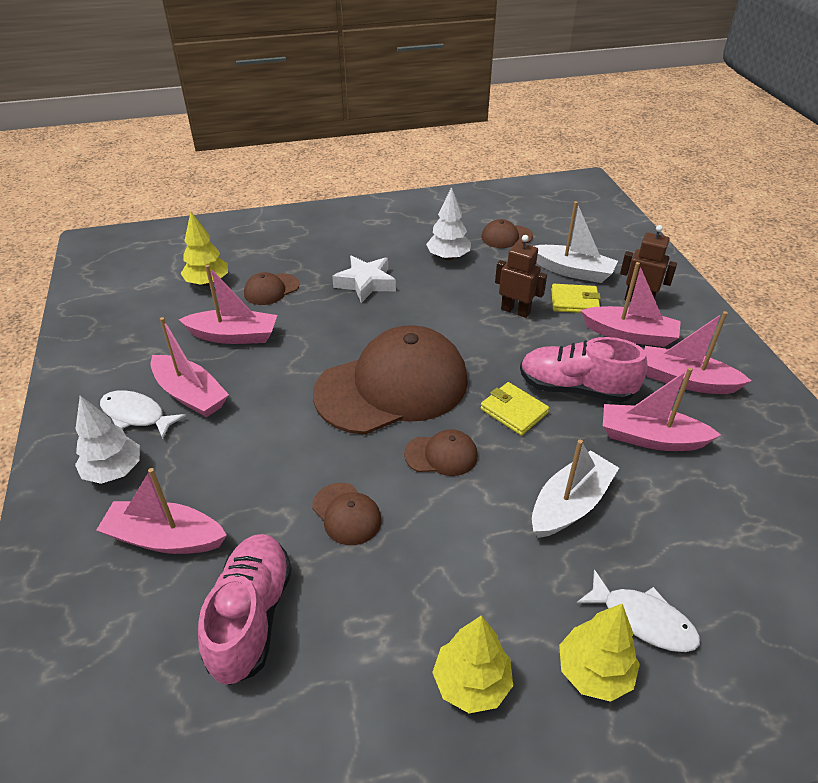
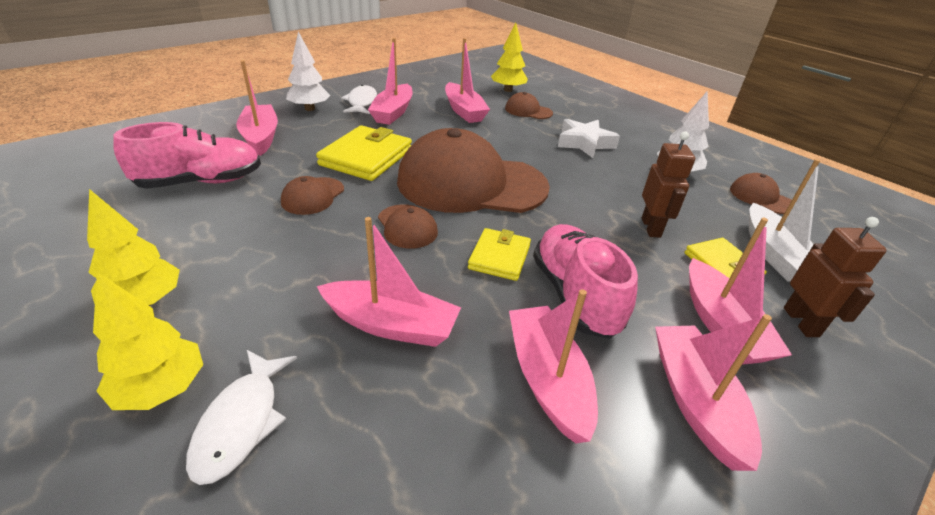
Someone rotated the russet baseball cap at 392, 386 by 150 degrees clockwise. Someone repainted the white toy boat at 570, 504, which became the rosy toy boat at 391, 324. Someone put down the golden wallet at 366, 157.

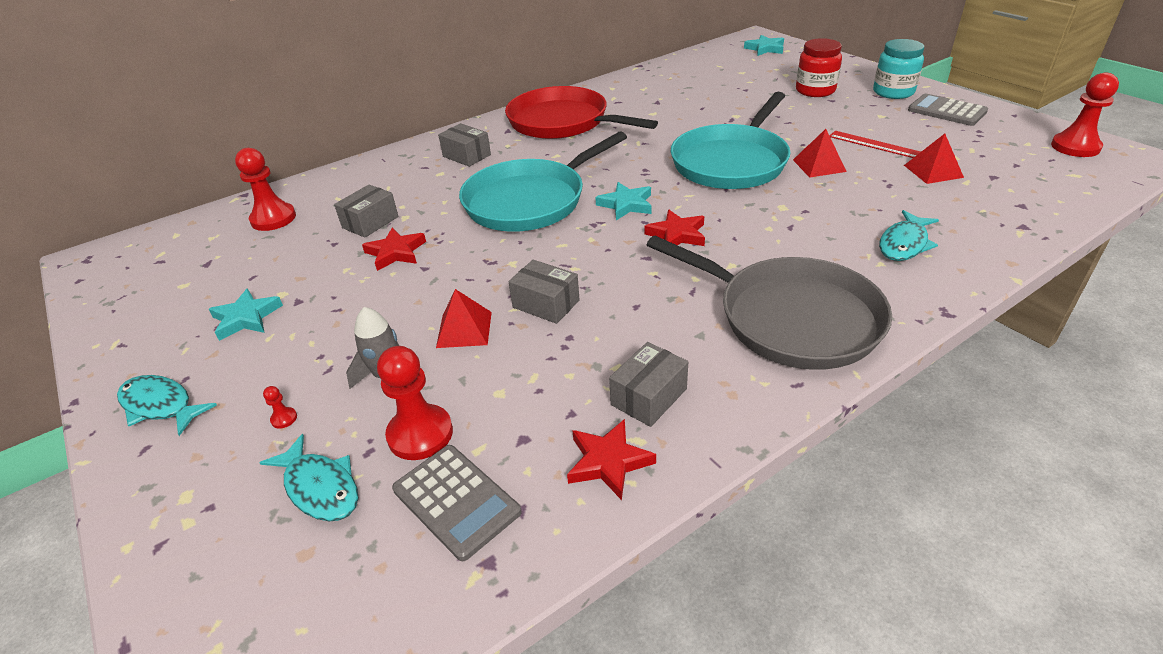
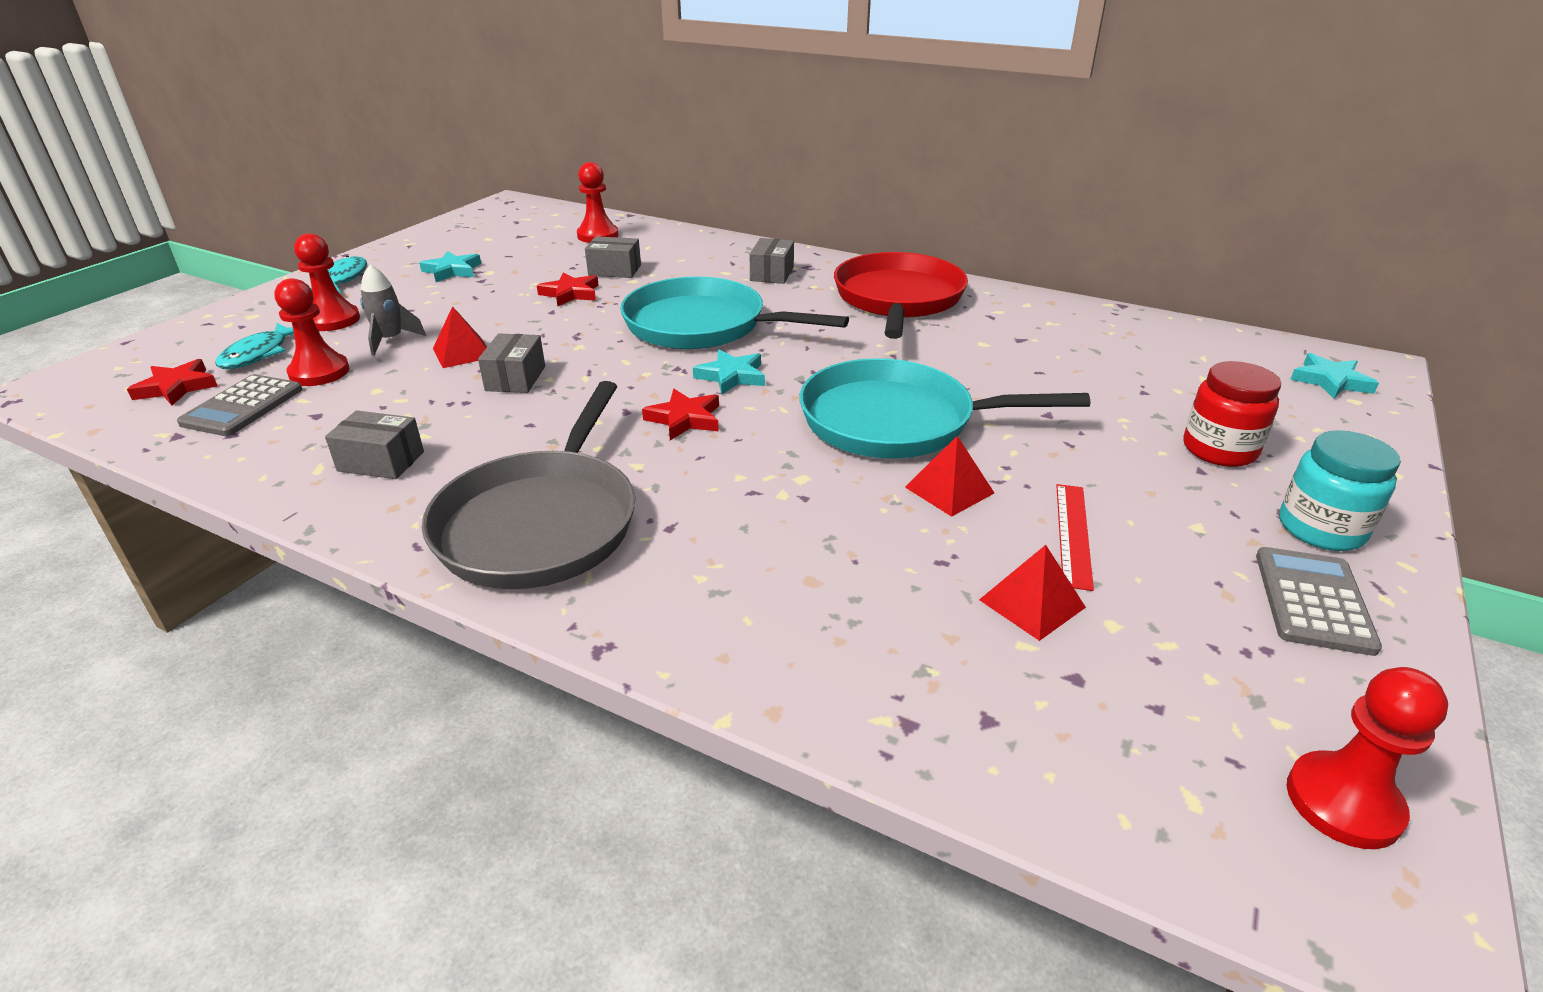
Someone took away the aqua fish at 904, 244. Someone scaled the scarlet game pawn at 284, 418 by 2.48. Someone carried the scarlet star shape from 608, 462 to 177, 387.

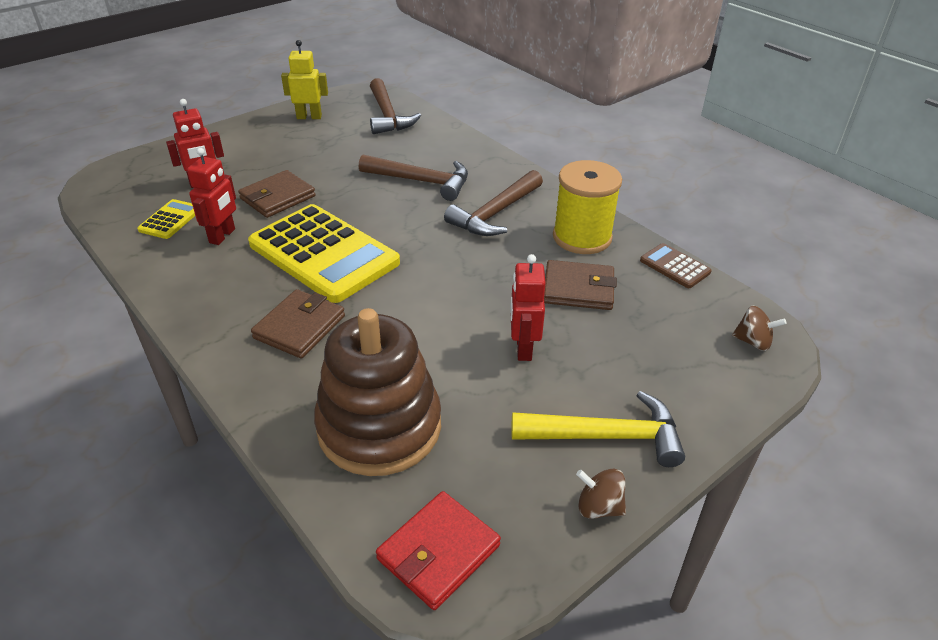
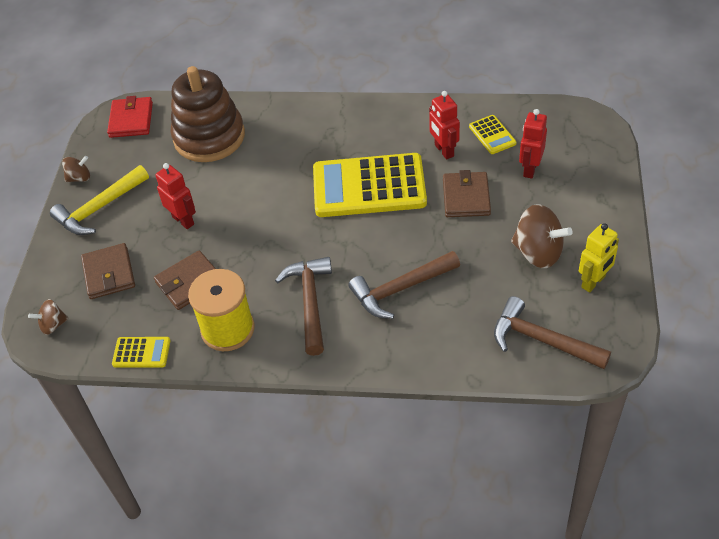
Someone repainted the russet calculator at 674, 266, which became the golden calculator at 141, 352. Someone carried the russet wallet from 300, 327 to 109, 274. Someone put down the russet spinning top at 538, 252.

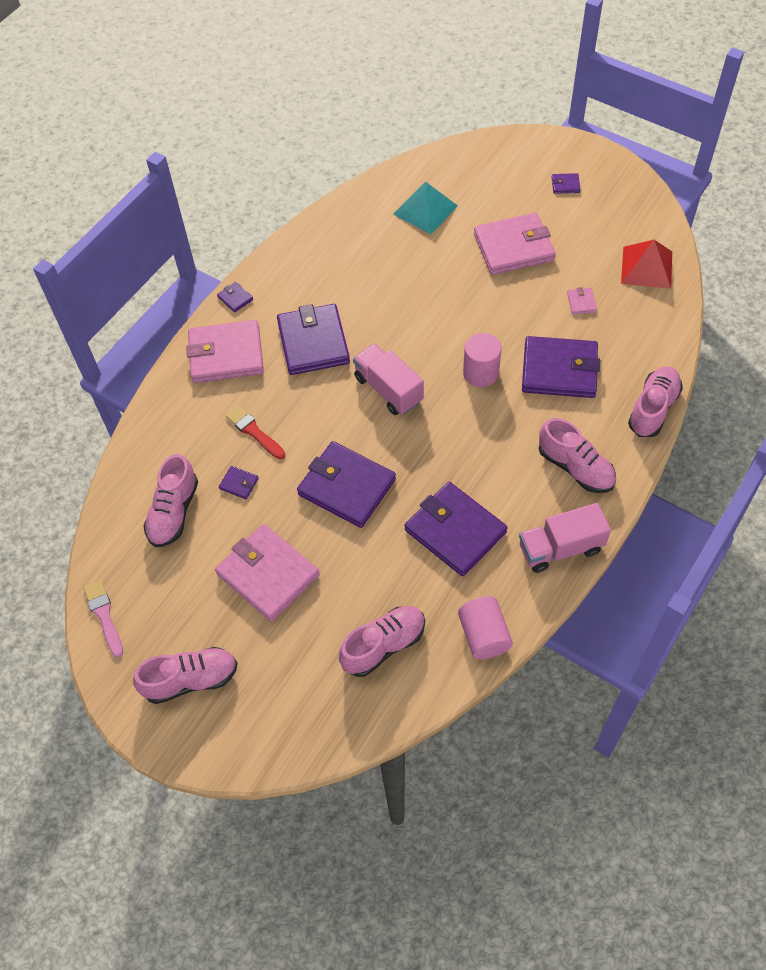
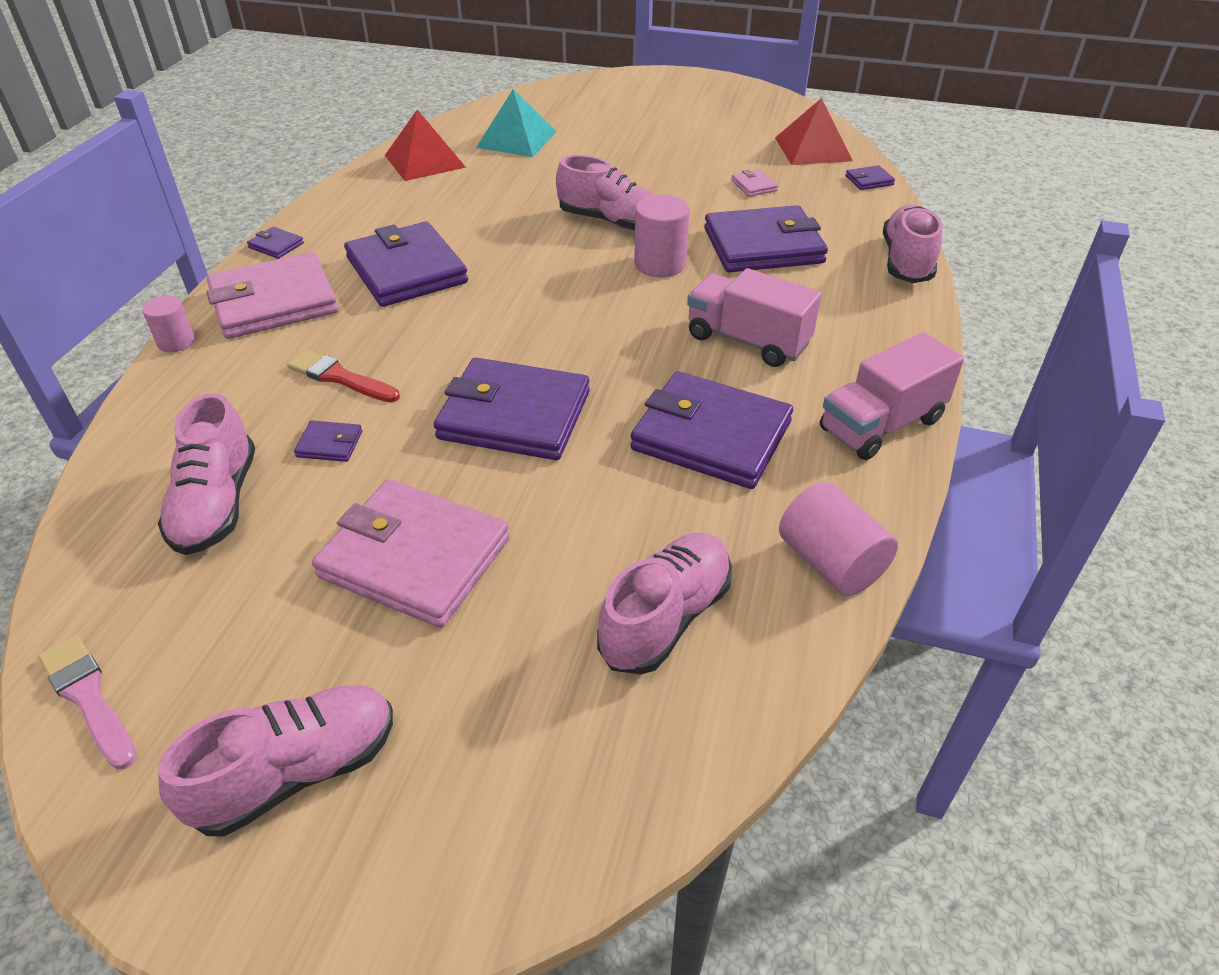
Someone carried the purple wallet from 565, 185 to 869, 180. Someone took away the rosy wallet at 513, 247. Someone carried the rosy lorry from 388, 389 to 747, 341. Someone carried the rosy lace-up shoe from 575, 468 to 611, 222. Someone put down the scarlet solid pyramid at 424, 161. Someone put down the rosy solid cylinder at 176, 342.

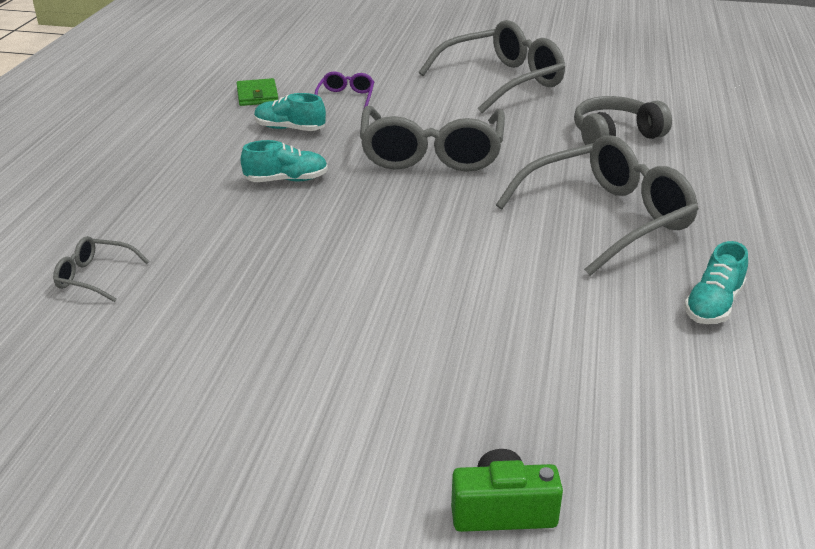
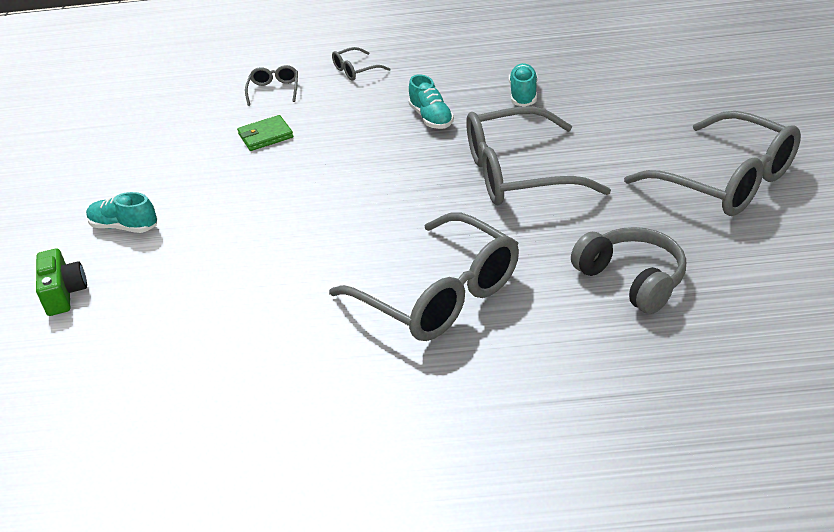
Someone took away the purple eyeglasses at 346, 97. Someone carried the green wallet from 257, 95 to 265, 136. Someone carried the aqua lace-up shoe from 713, 305 to 124, 227. Someone put down the grey eyeglasses at 355, 70.

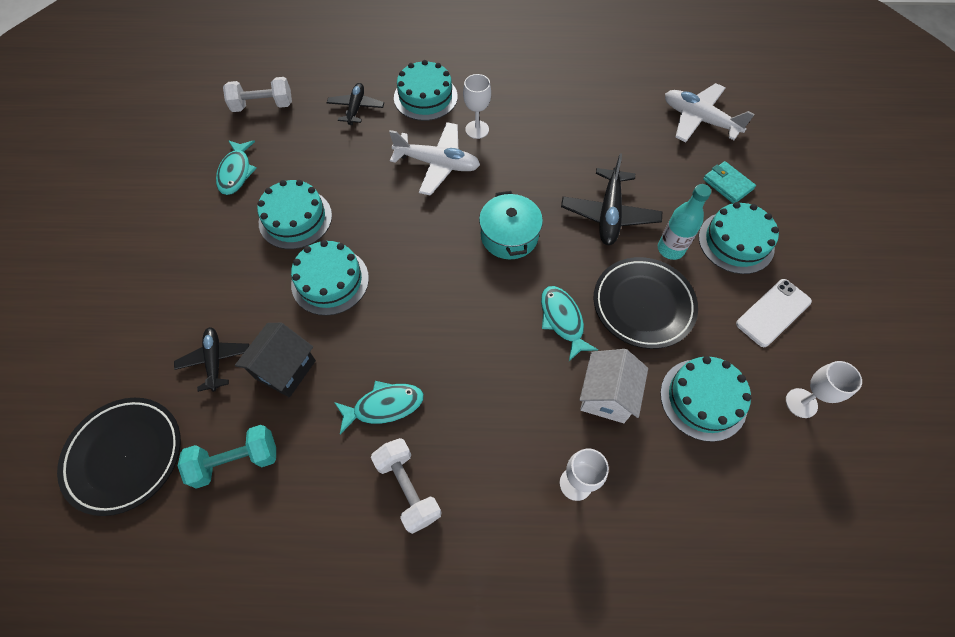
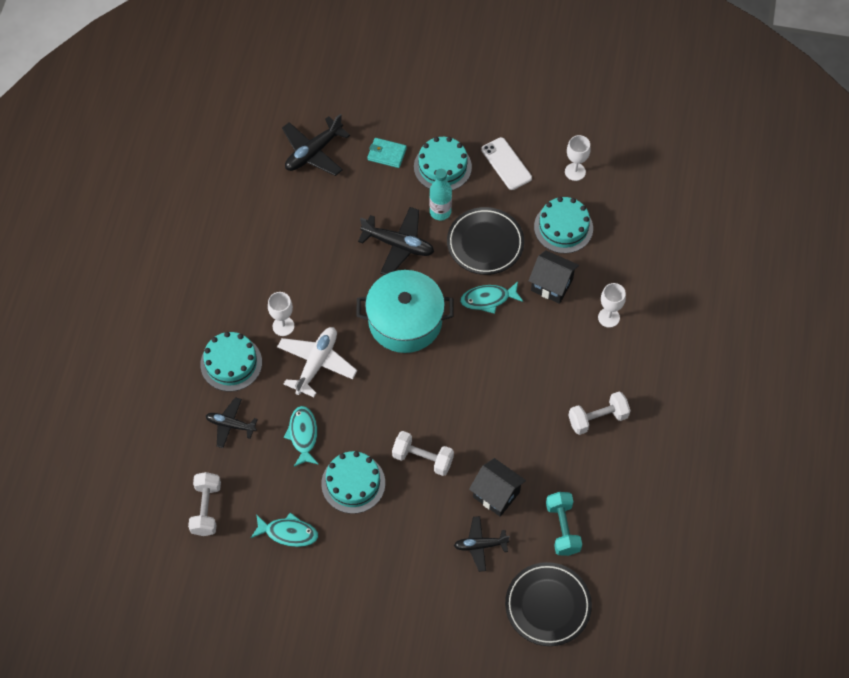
Someone repainted the white plane at 699, 120, which became the jet-black plane at 313, 152. Someone rotated the aqua wallet at 727, 184 by 45 degrees clockwise. Someone scaled the aqua cooking pot at 509, 236 by 1.55. Someone swapped the aqua gateau at 330, 281 for the white hand weight at 423, 458. Someone repainted the white toy house at 606, 396, which became the jet-black toy house at 552, 285. Someone carried the aqua fish from 384, 406 to 303, 435.

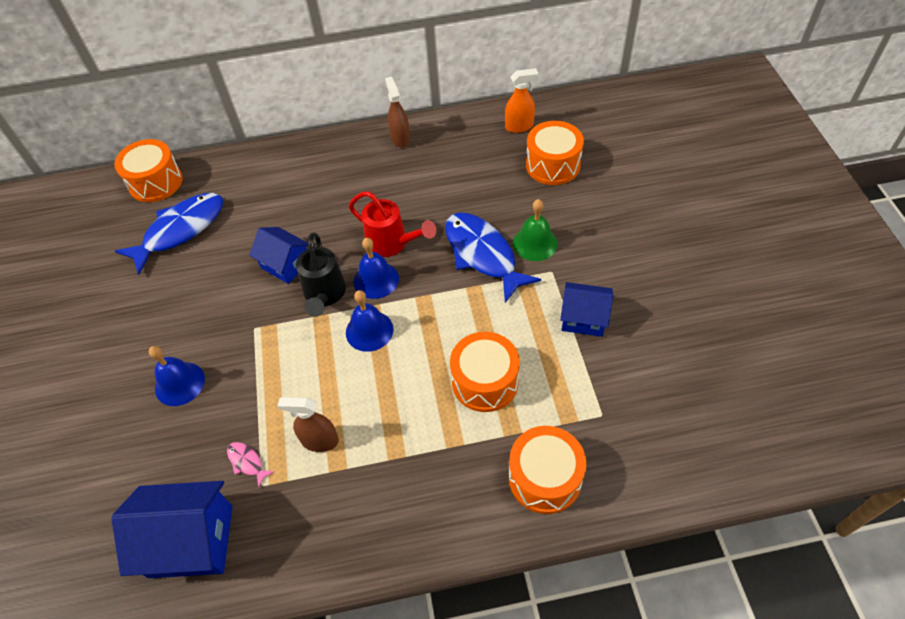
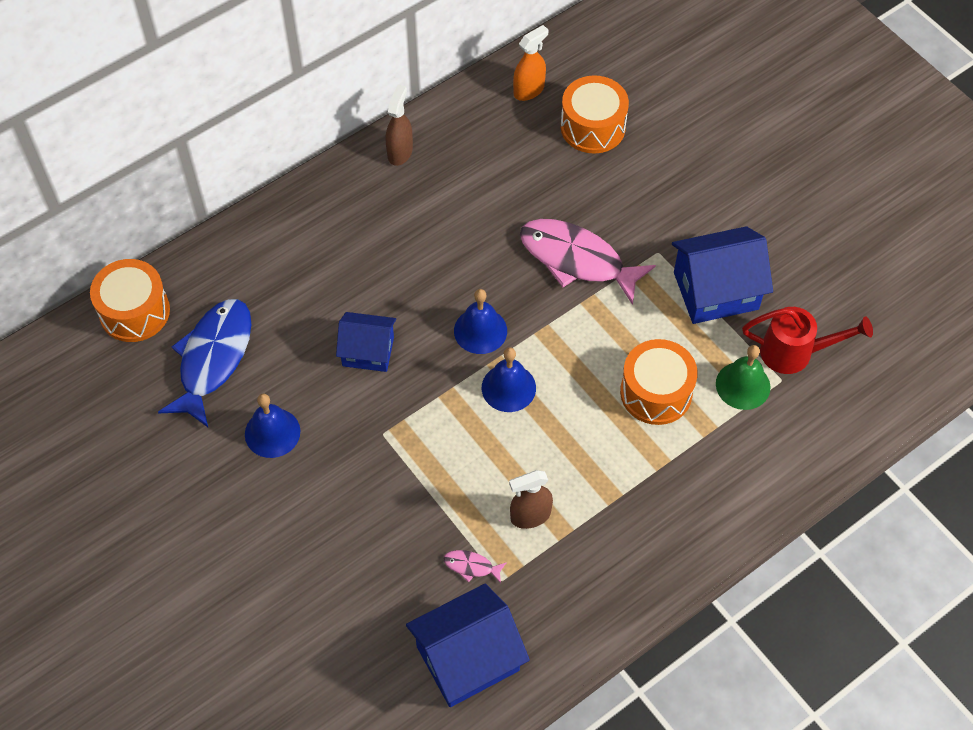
Someone rotated the russet spray cleaner at 400, 139 by 60 degrees clockwise. Someone carried the scarlet watering can from 392, 243 to 794, 352. Someone carried the green school bell from 535, 243 to 743, 385. Someone repainted the cobalt fish at 483, 254, which became the rosy fish at 577, 260. Someone took away the jet-black watering can at 324, 295. Someone scaled the cobalt toy house at 583, 318 by 1.57. Someone carried the cobalt school bell from 179, 383 to 272, 432. Someone took away the orange snare drum at 545, 478.

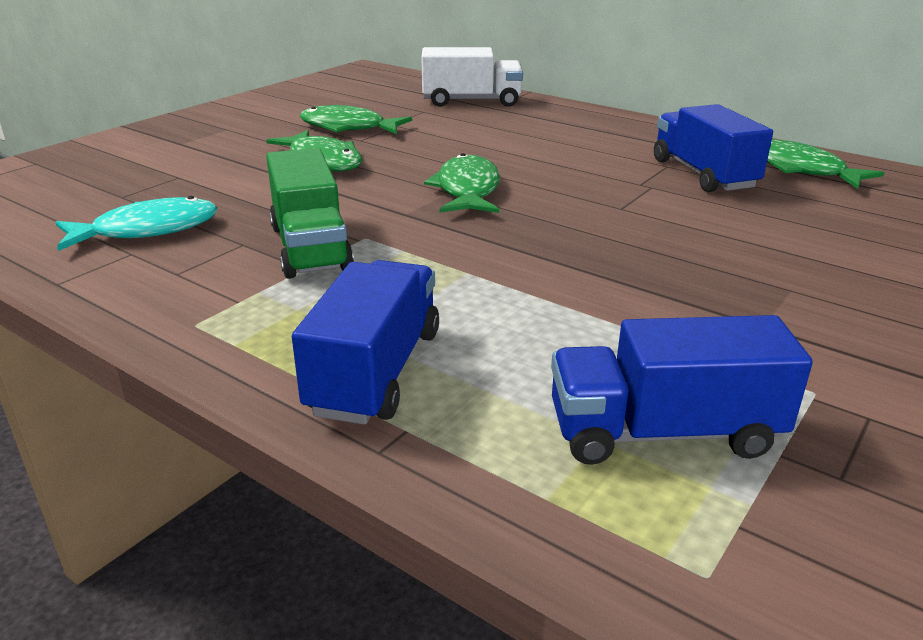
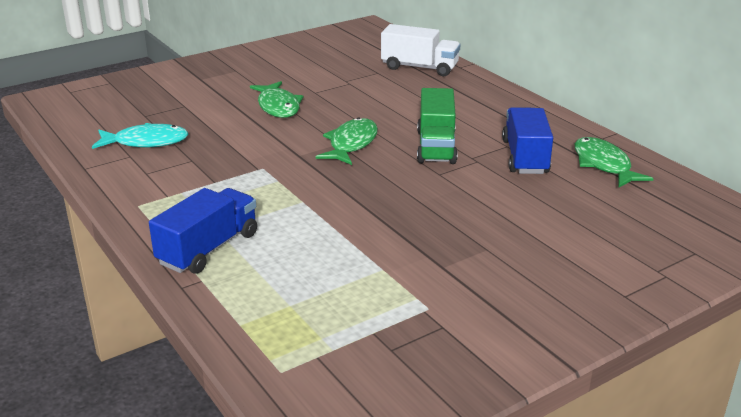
Someone took away the green fish at 348, 128. Someone carried the green lorry from 310, 247 to 436, 147. Someone took away the cobalt lorry at 663, 432.

